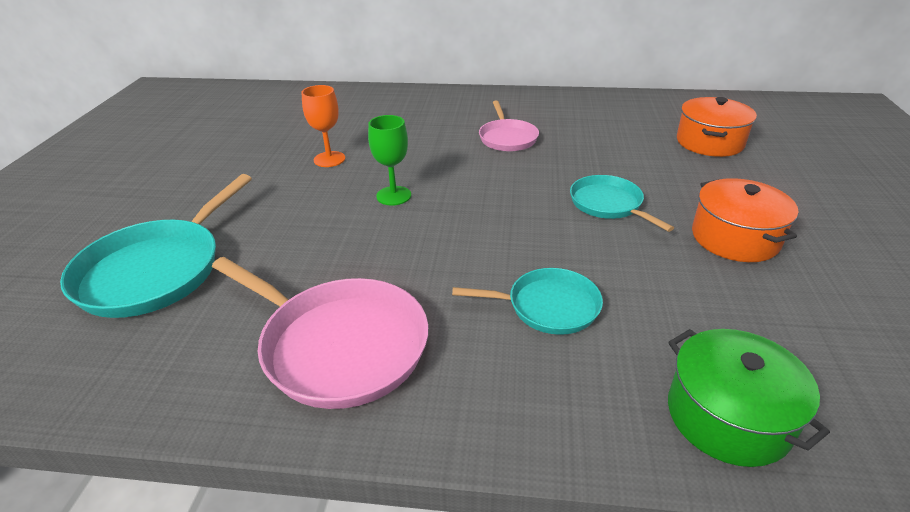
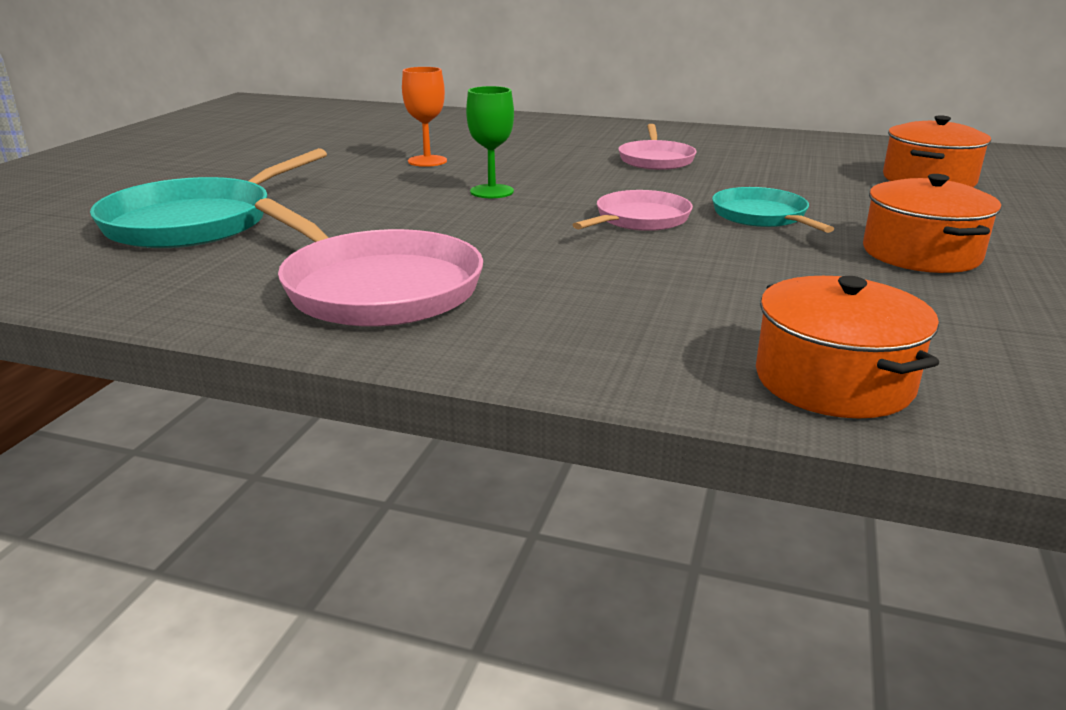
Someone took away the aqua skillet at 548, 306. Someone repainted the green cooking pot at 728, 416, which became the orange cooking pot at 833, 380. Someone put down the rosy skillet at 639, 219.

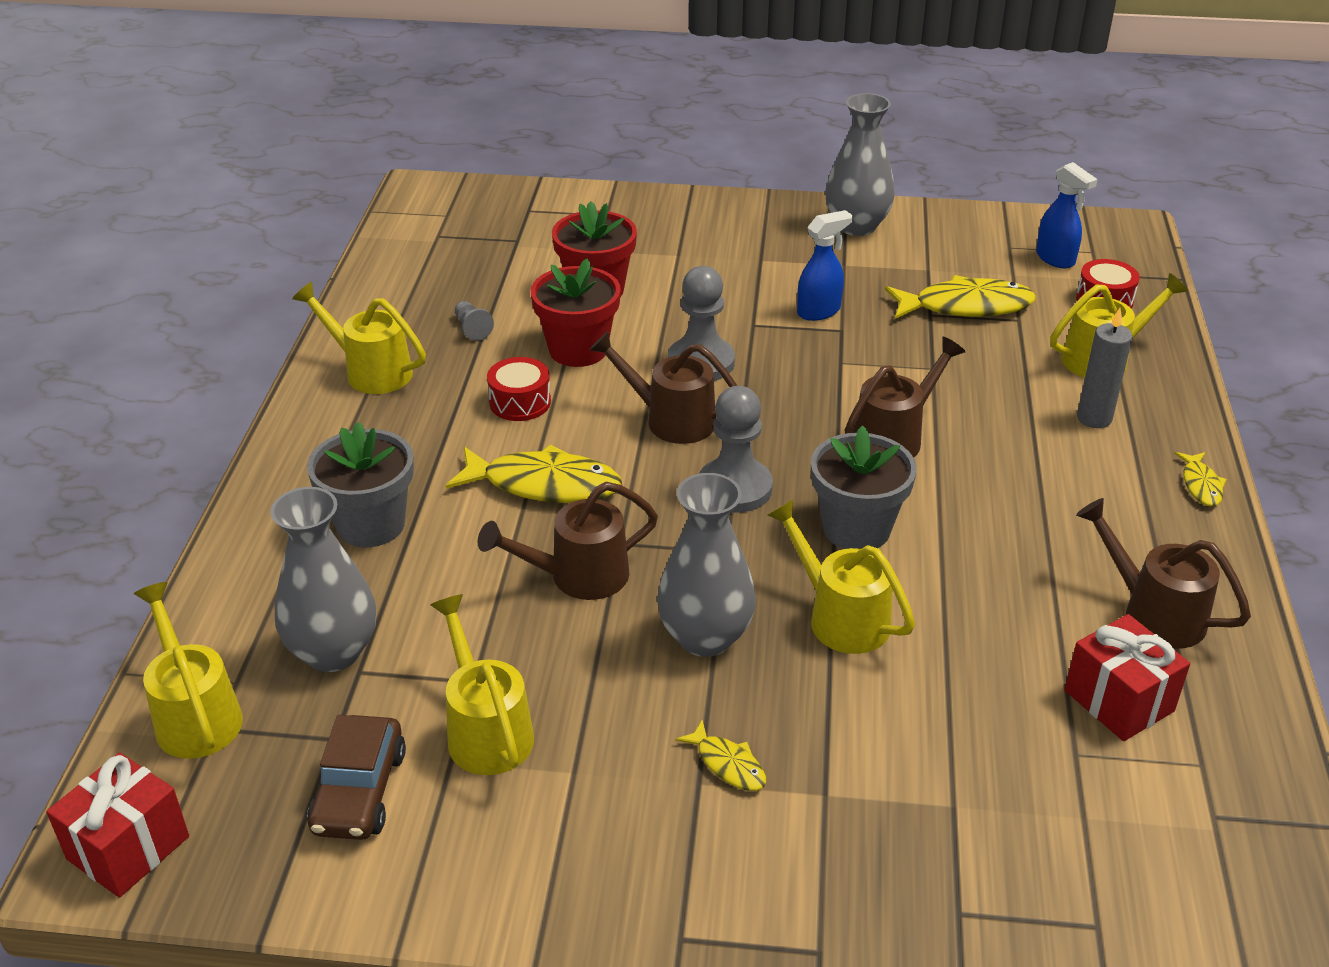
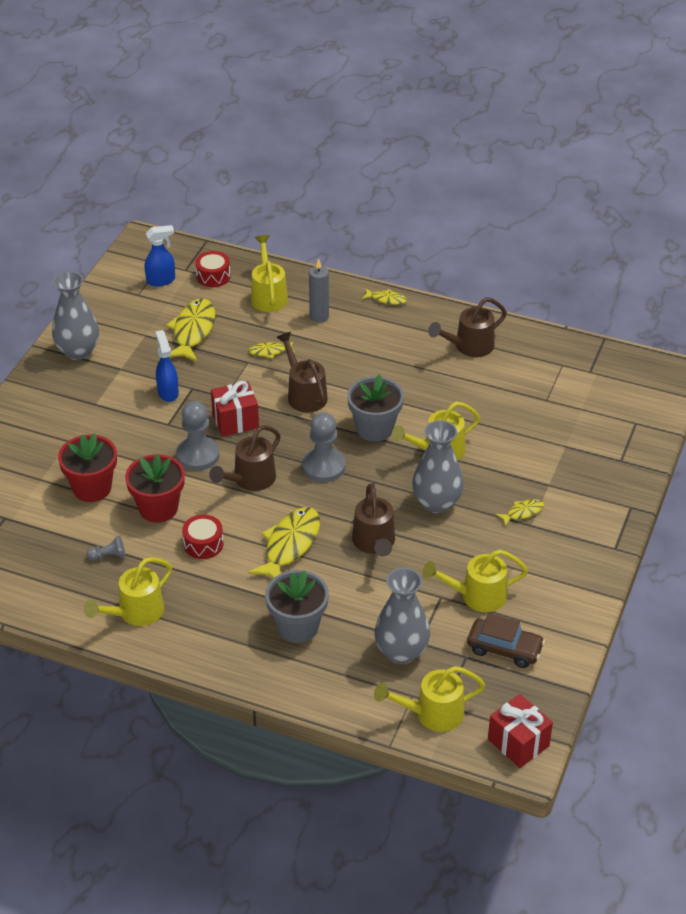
Someone carried the scarlet gift from 1119, 701 to 235, 421. Someone put down the golden fish at 269, 352.

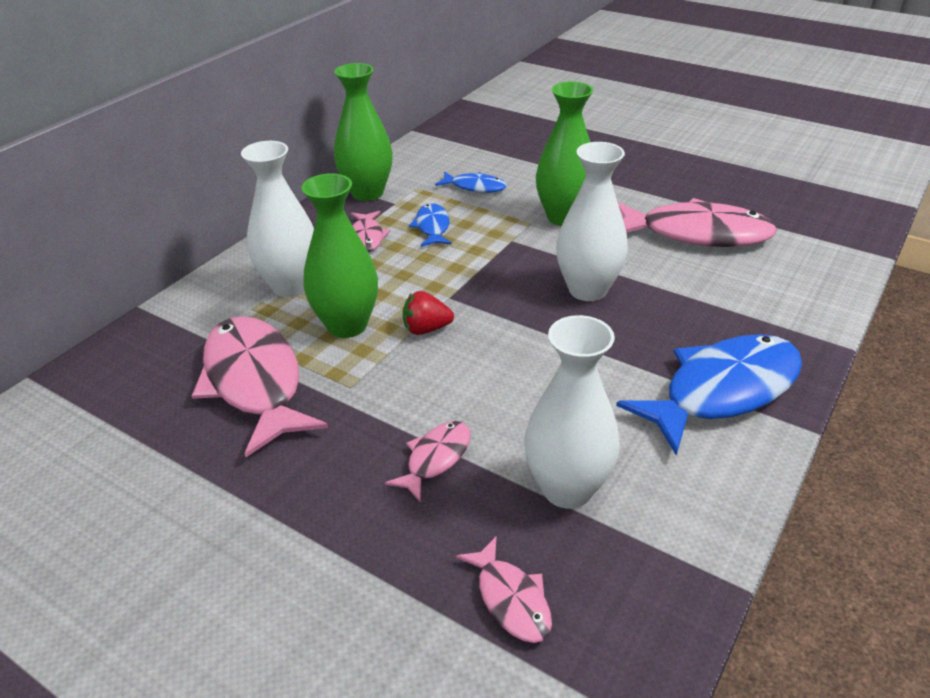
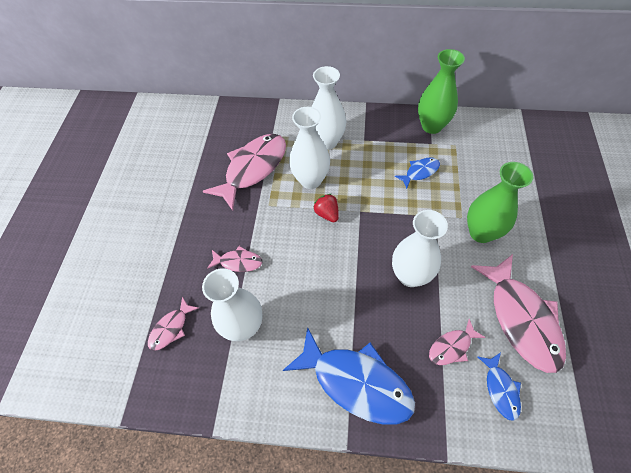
Someone carried the cobalt fish from 475, 187 to 500, 389. Someone repainted the green tall vase at 347, 325, which became the white tall vase at 310, 180. Someone carried the rosy fish from 367, 237 to 452, 347.

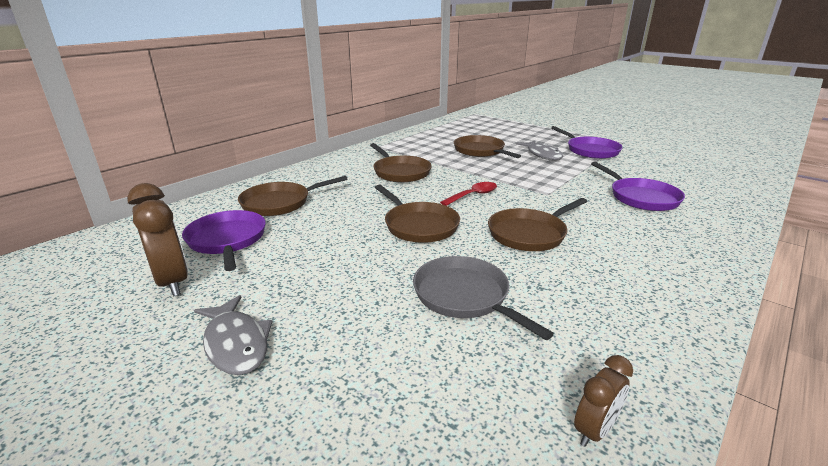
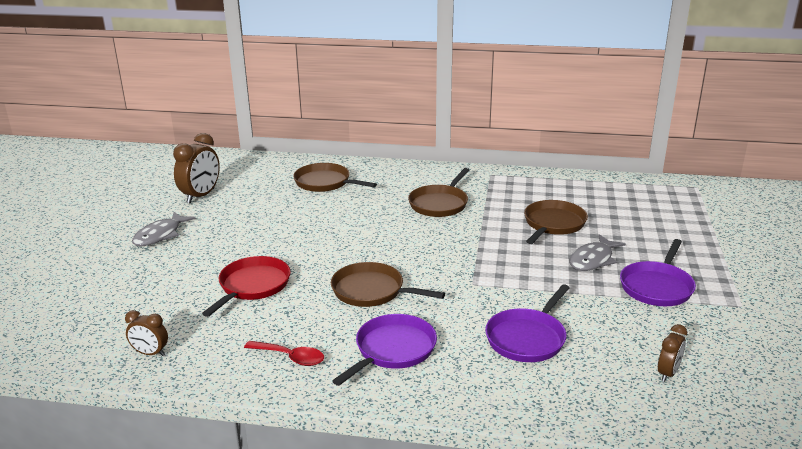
Someone carried the scarlet tablespoon from 473, 195 to 290, 357. Someone took away the russet skillet at 419, 225. Someone carried the purple skillet from 227, 240 to 393, 350. Someone repainted the grey skillet at 464, 296, which became the scarlet skillet at 253, 286. Someone put down the russet clock at 668, 373.

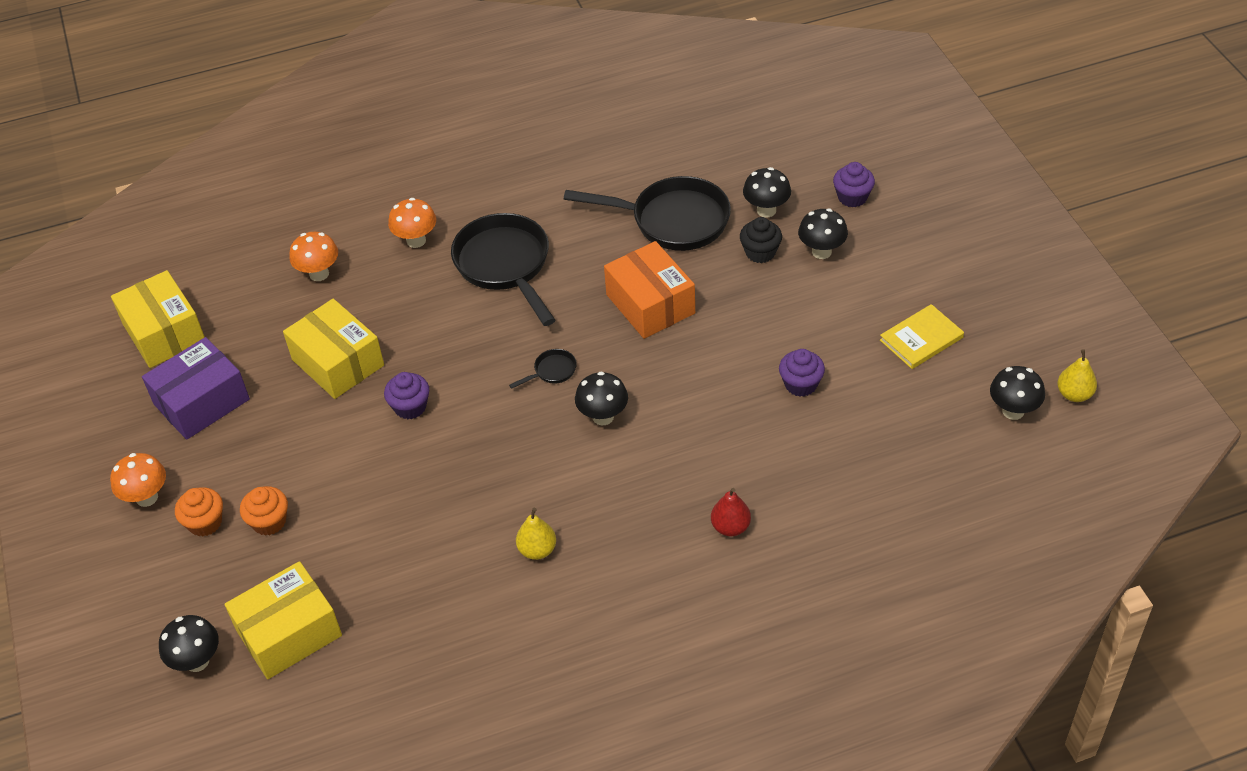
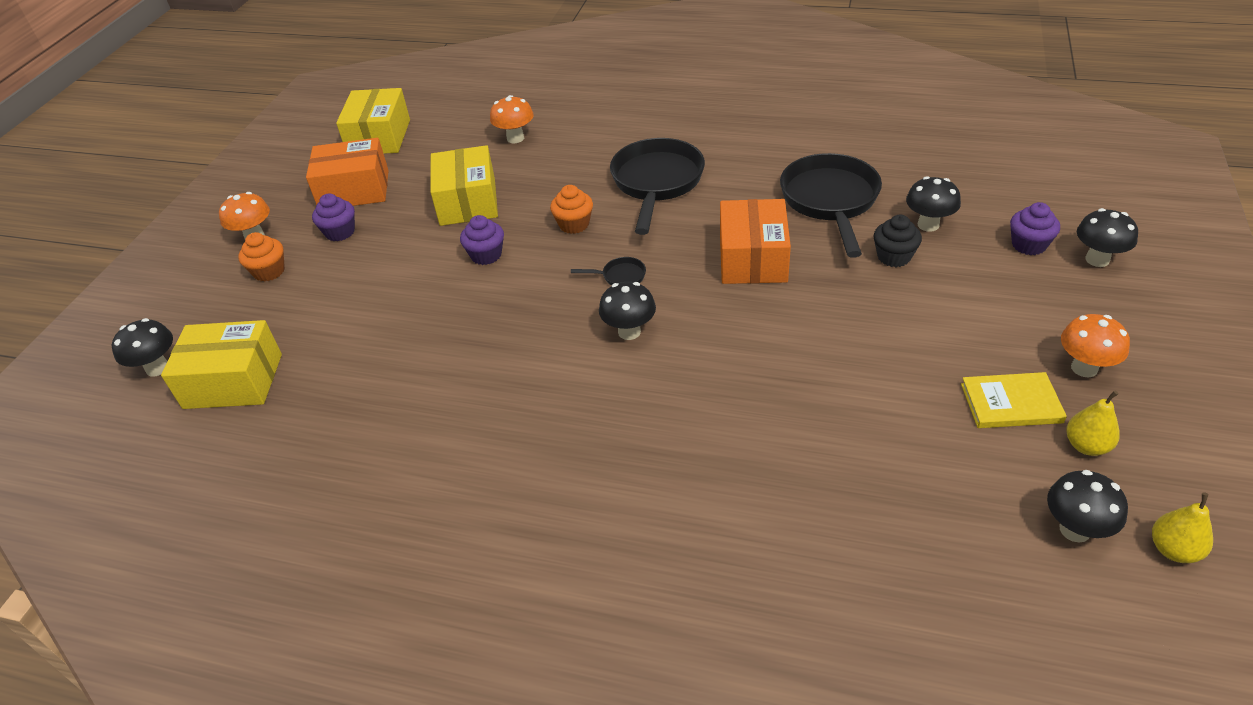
Someone rotated the jet-black skillet at 672, 220 by 135 degrees counterclockwise. Someone carried the orange fungus from 416, 241 to 1084, 368. Someone carried the jet-black fungus from 821, 252 to 1097, 259. Someone repainted the purple package at 201, 402, which became the orange package at 354, 190. Someone carried the purple muffin from 800, 384 to 340, 232. Someone carried the orange muffin from 269, 522 to 574, 224. Someone took away the scarlet pear at 730, 527. Someone carried the golden pear from 537, 550 to 1086, 446.

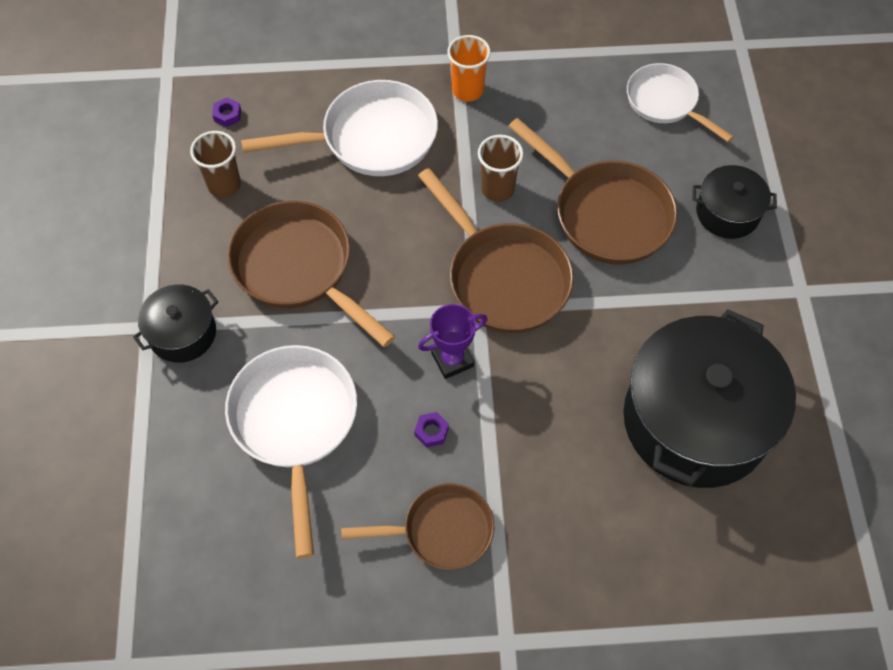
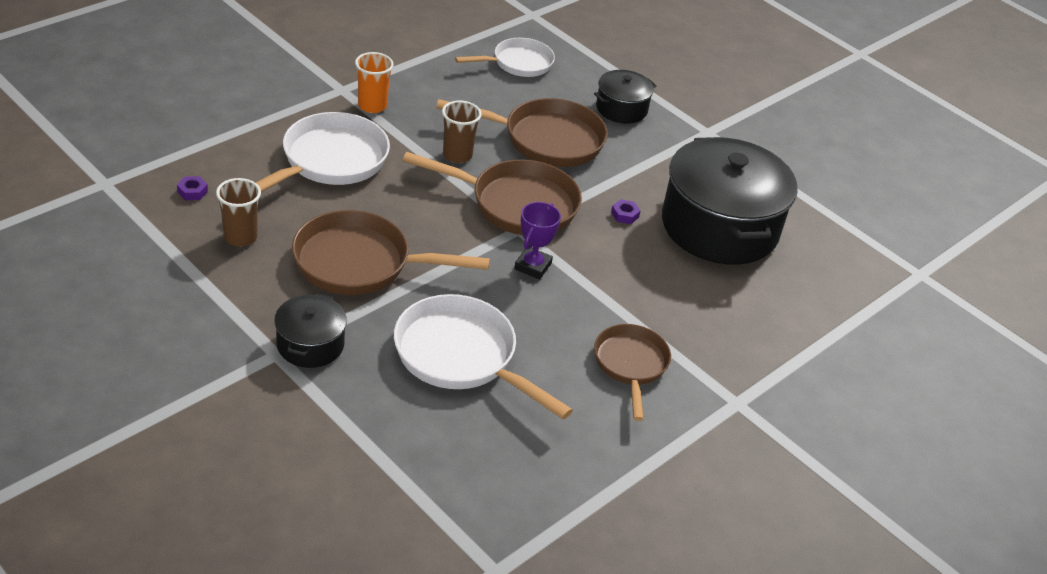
Someone rotated the white skillet at 665, 102 by 150 degrees clockwise. Someone carried the purple hex nut from 431, 431 to 625, 215. Someone rotated the russet skillet at 441, 531 by 45 degrees counterclockwise.

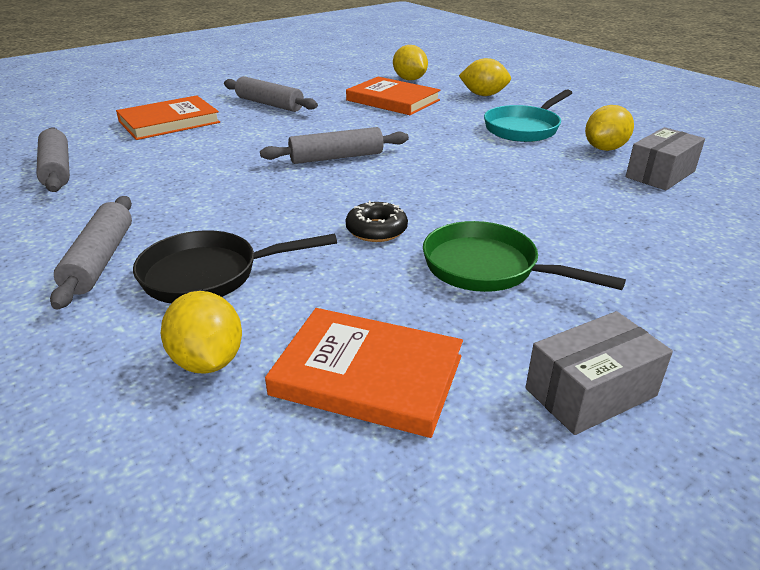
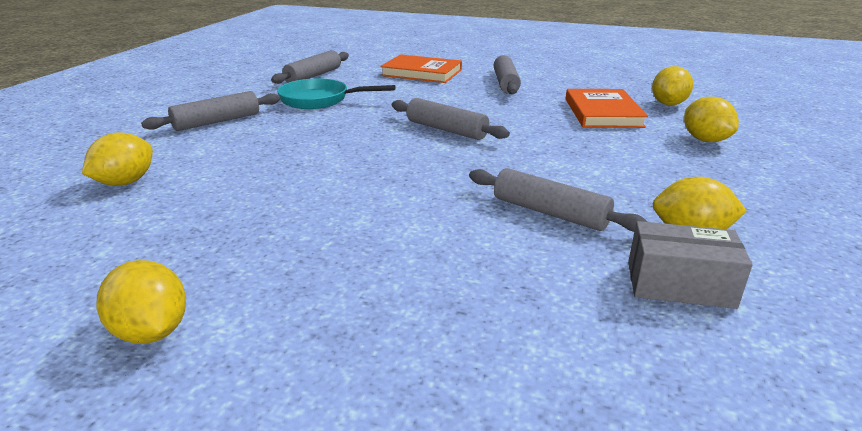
Someone carried the aqua skillet from 524, 128 to 320, 100. Someone took away the jet-black doughnut at 376, 230. Someone took away the green skillet at 488, 268. Someone took away the jet-black skillet at 209, 275. Someone took away the orange hardcover at 367, 375. Someone swapped the grey package at 590, 392 for the golden citrus fruit at 151, 332. Someone put down the grey rolling pin at 550, 212.

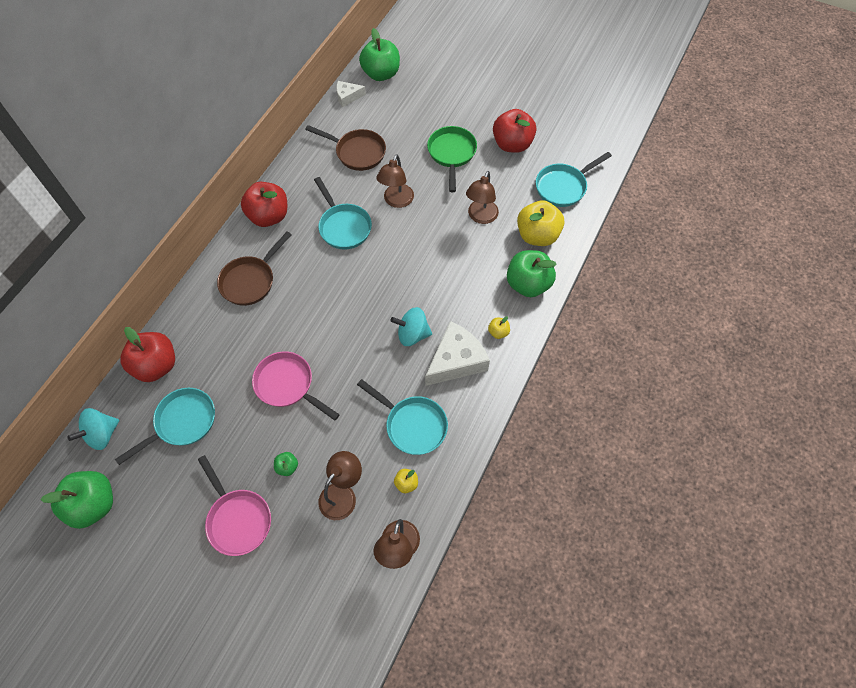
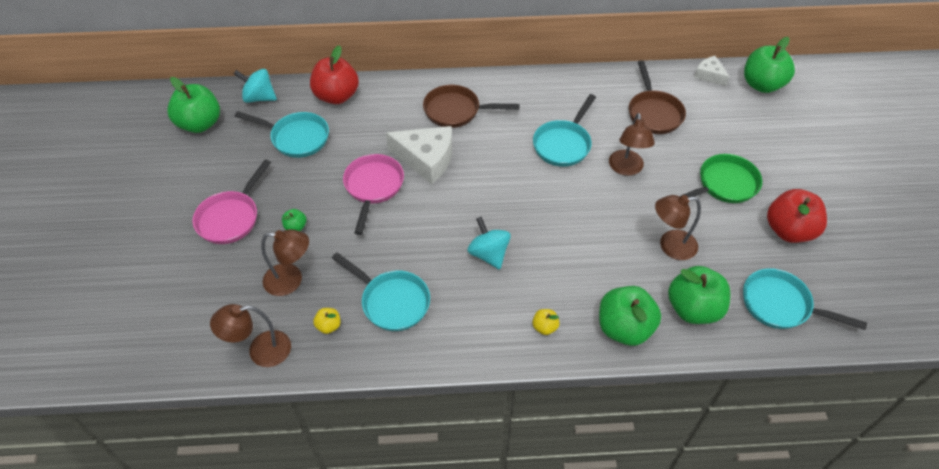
Someone rotated the russet reading lamp at 396, 201 by 75 degrees counterclockwise. Someone took away the scarlet toy apple at 269, 216. Someone repainted the golden toy apple at 537, 235, which became the green toy apple at 693, 309. Someone carried the white cheese wedge from 456, 360 to 426, 159. Someone rotated the aqua skillet at 412, 425 by 60 degrees counterclockwise.

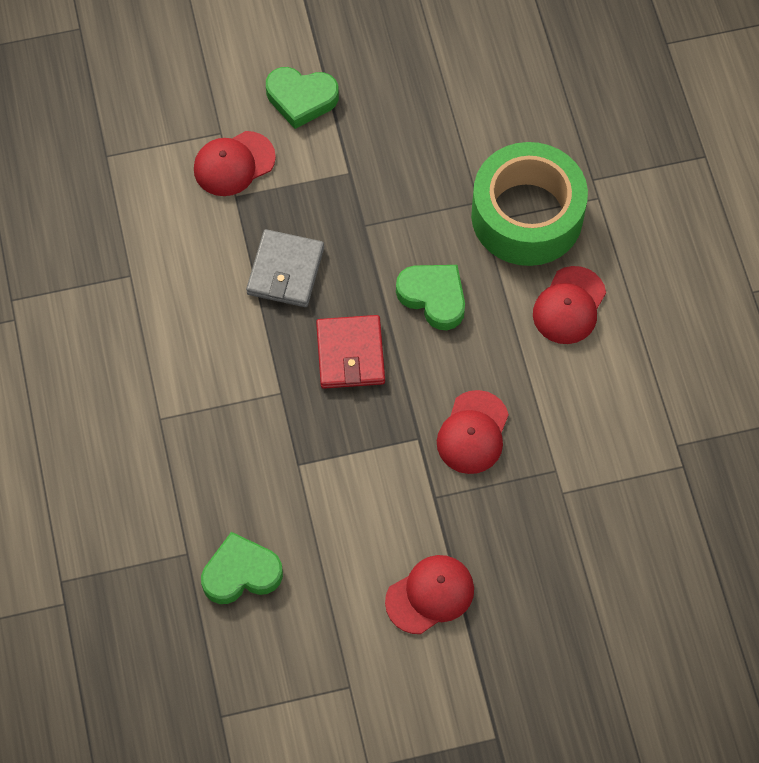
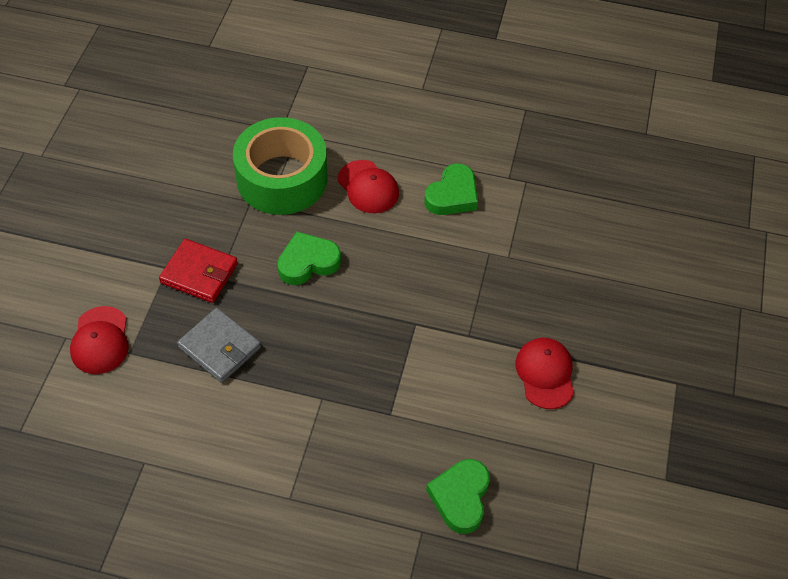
Someone carried the green heart from 301, 99 to 452, 195. Someone carried the scarlet wallet from 350, 354 to 199, 273. Someone took away the scarlet baseball cap at 473, 433.

